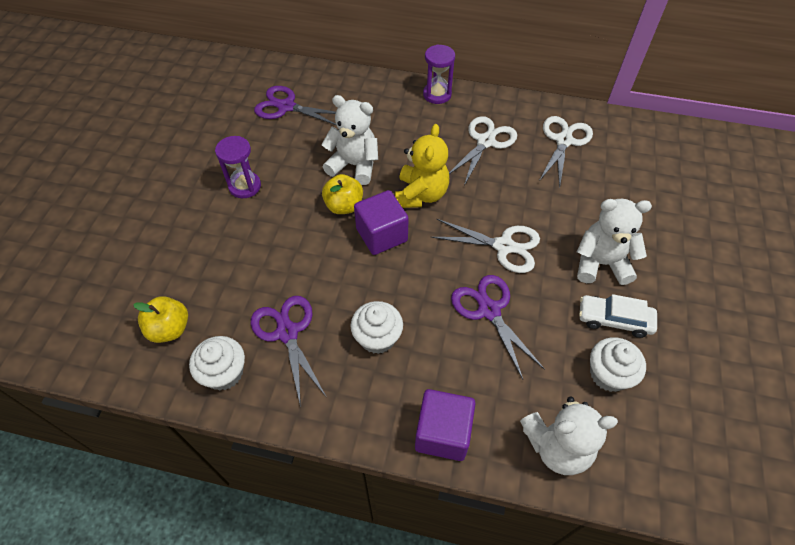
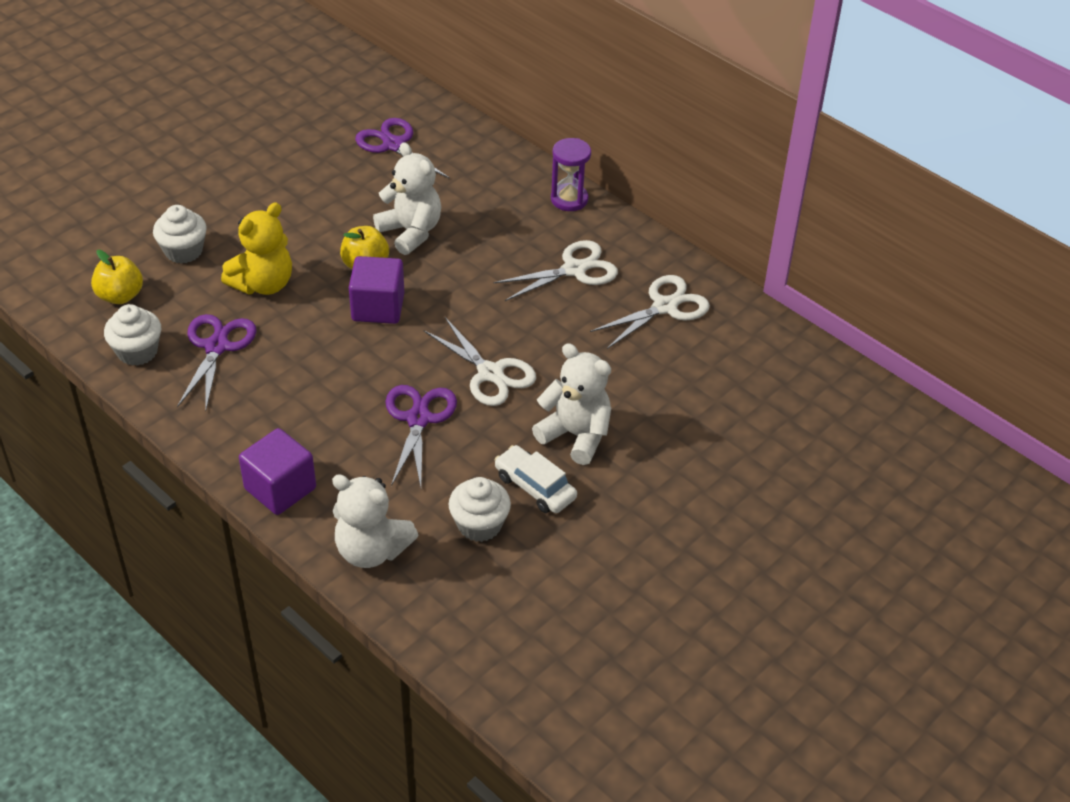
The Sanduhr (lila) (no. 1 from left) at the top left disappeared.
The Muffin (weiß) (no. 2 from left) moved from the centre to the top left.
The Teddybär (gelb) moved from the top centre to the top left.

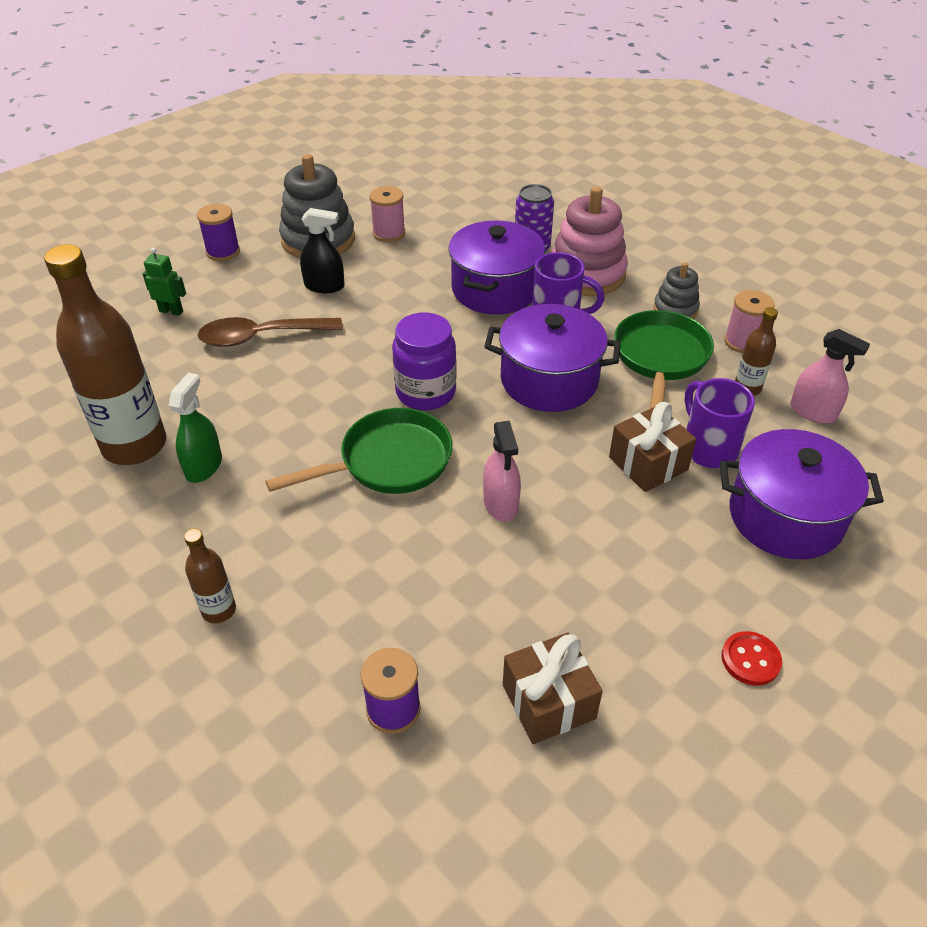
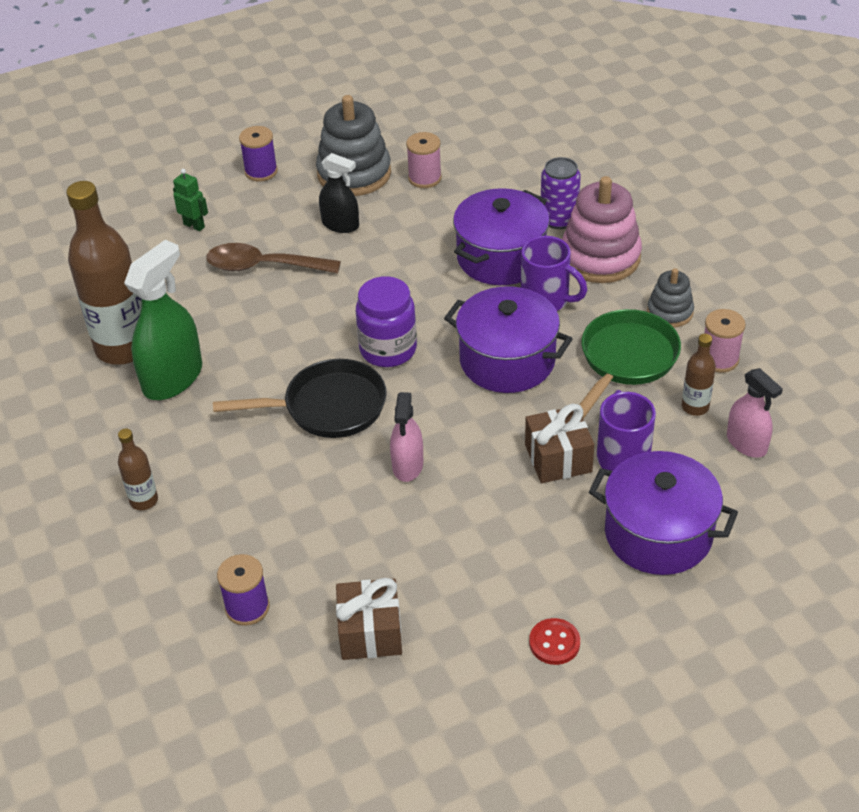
The Pfanne (grün) (no. 1 from left) at the centre became the Pfanne (schwarz) at the centre.
The Sprühflasche (grün) at the middle left changed to 1.66 times the size.

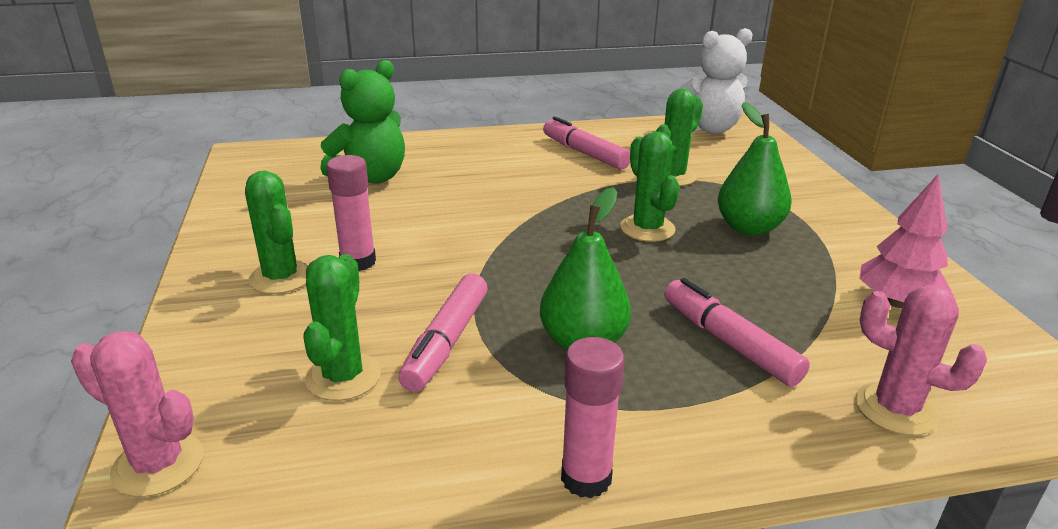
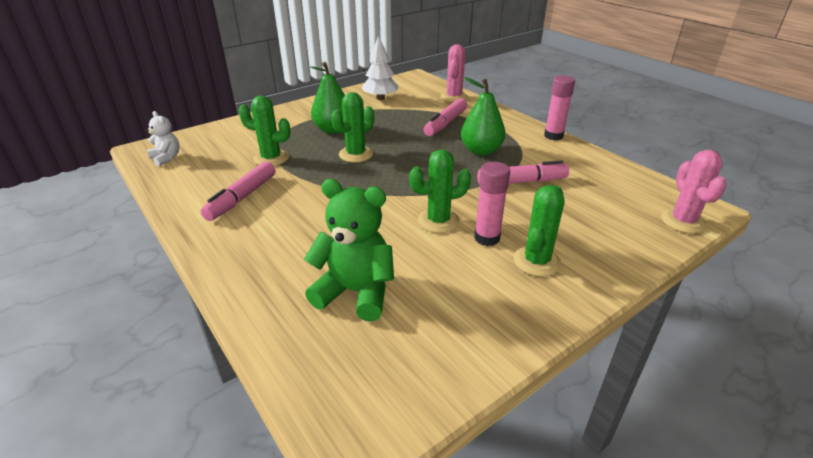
The Kaktus (grün) (no. 2 from left in the first image) moved from the middle left to the centre.
The Baum (rosa) at the middle right became the Baum (weiß) at the top centre.
The Teddybär (weiß) at the top right changed to 0.56 times the size.

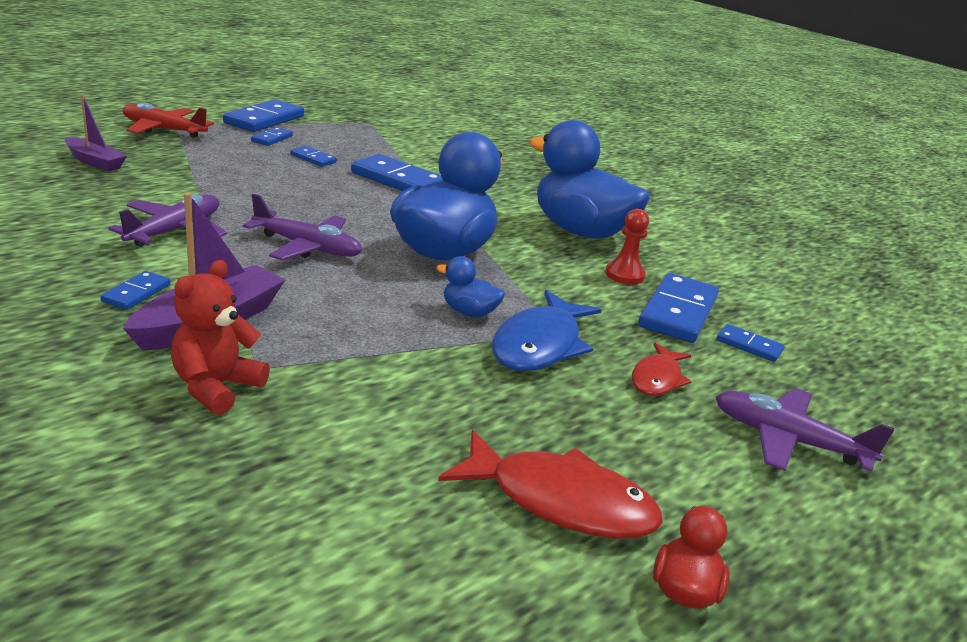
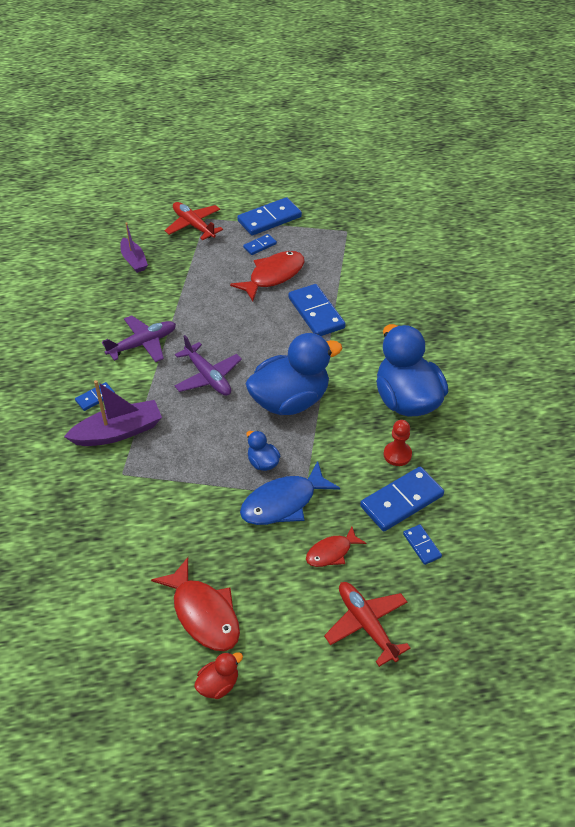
The Teddybär (rot) at the middle left disappeared.
The Dominostein (blau) (no. 4 from left) at the top left was replaced by the Fisch (rot) (no. 2 from left) at the centre.
The Flugzeug (lila) (no. 3 from left) at the bottom right became the Flugzeug (rot) (no. 2 from left) at the bottom centre.

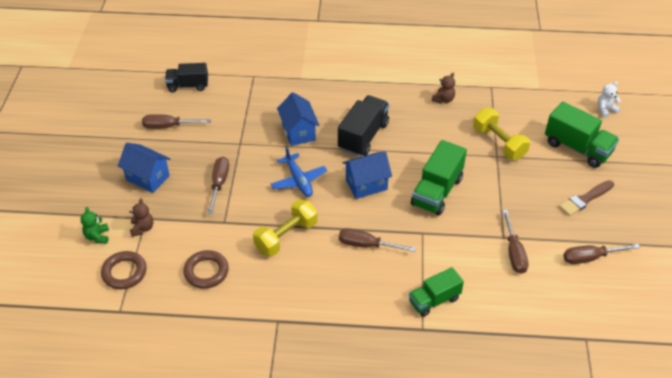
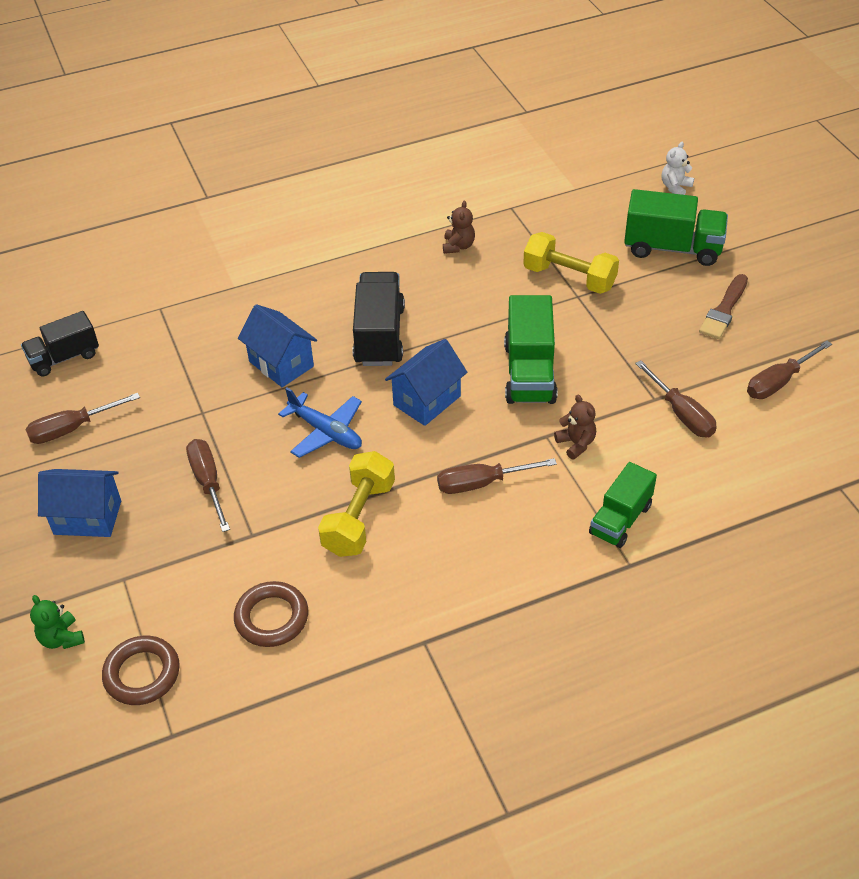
The Teddybär (braun) (no. 1 from left in the first image) moved from the middle left to the middle right.

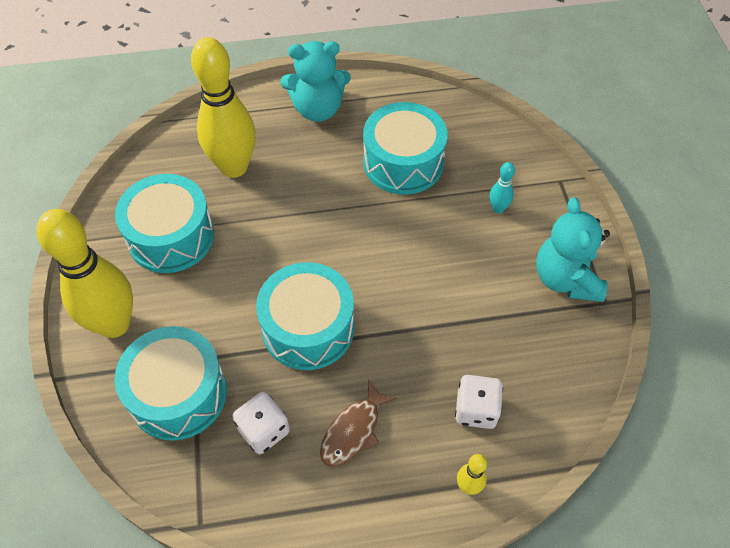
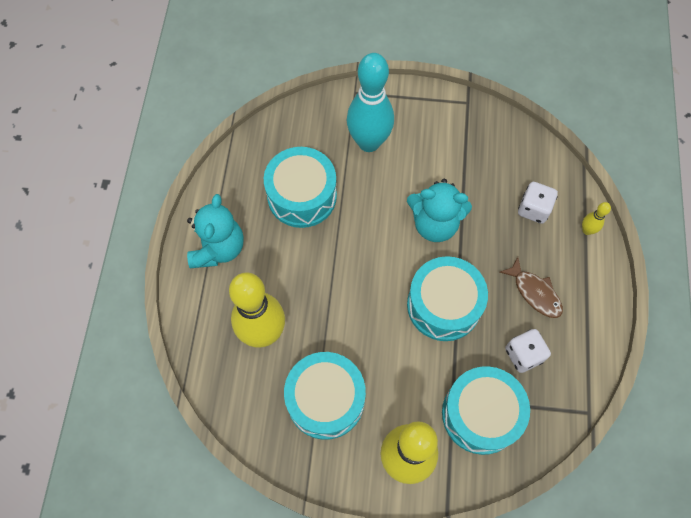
The Teddybär (türkis) (no. 2 from left) moved from the middle right to the centre.
The Bowlingkegel (türkis) at the middle right changed to 2.42 times the size.

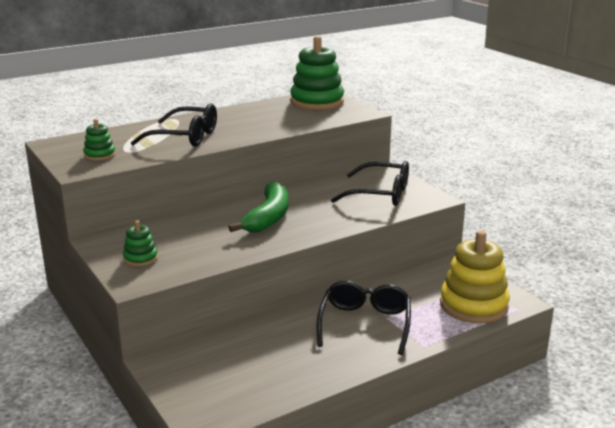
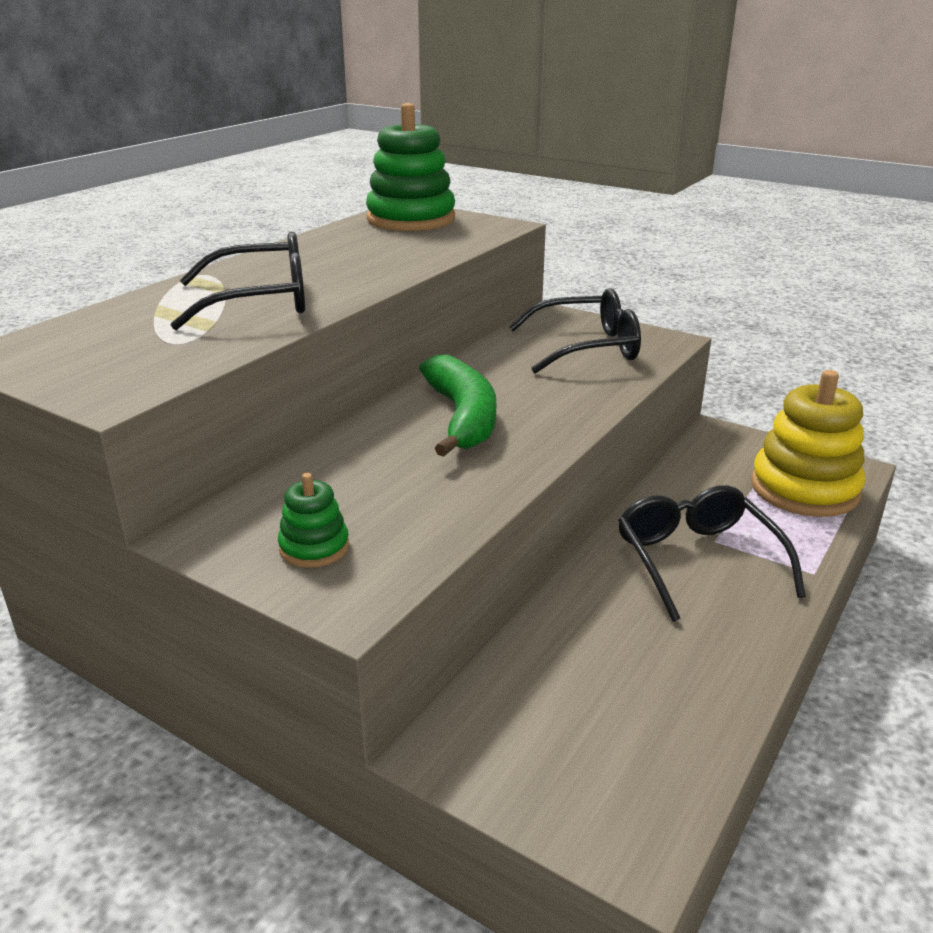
The Stapelspielzeug (grün) (no. 1 from left) at the top left disappeared.

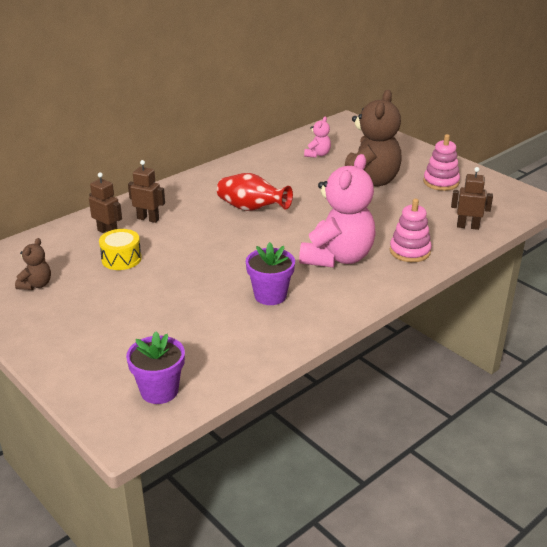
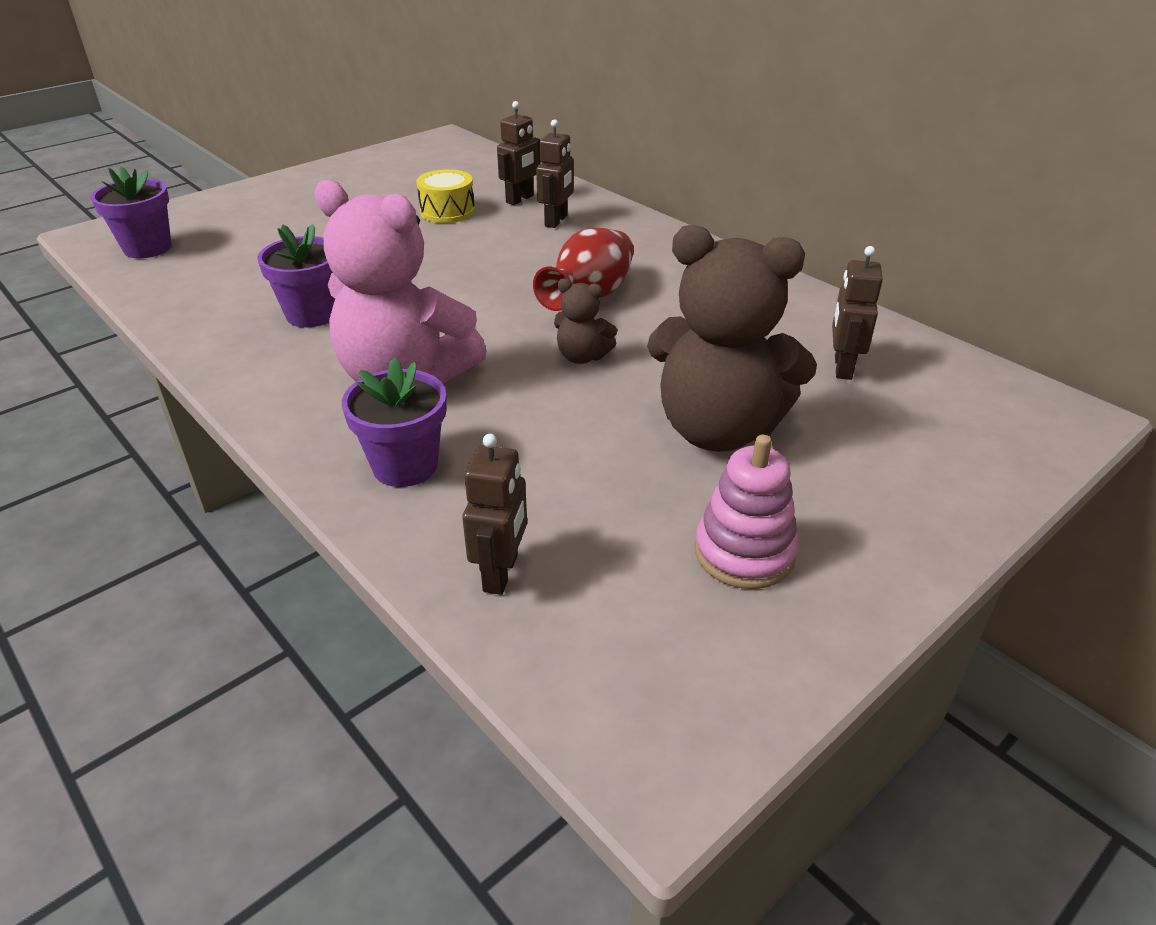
The Teddybär (braun) (no. 1 from left) moved from the middle left to the centre.
The Teddybär (rosa) (no. 1 from left) at the top centre was replaced by the Roboter (braun) (no. 4 from left) at the middle right.
The Stapelspielzeug (rosa) (no. 1 from left) at the middle right was replaced by the Blumentopf (lila) (no. 3 from left) at the centre.

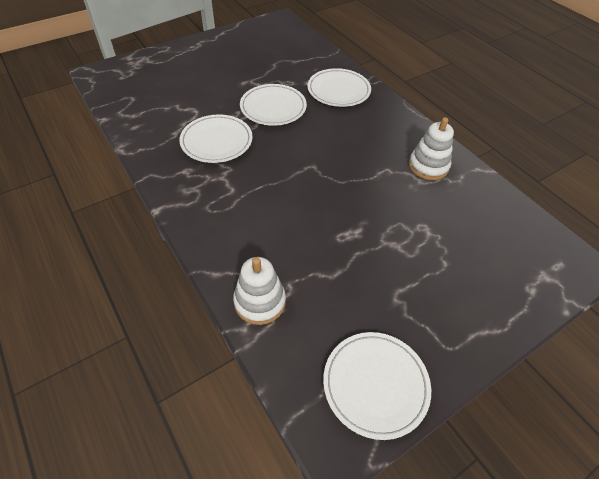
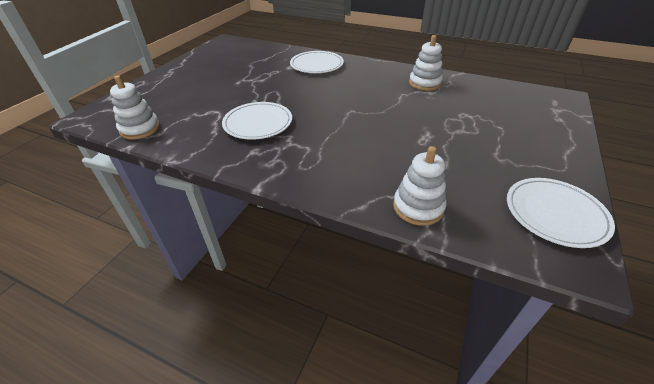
The Teller (weiß) (no. 2 from left) at the top centre disappeared.
The Stapelspielzeug (weiß) (no. 1 from left) at the top left appeared.

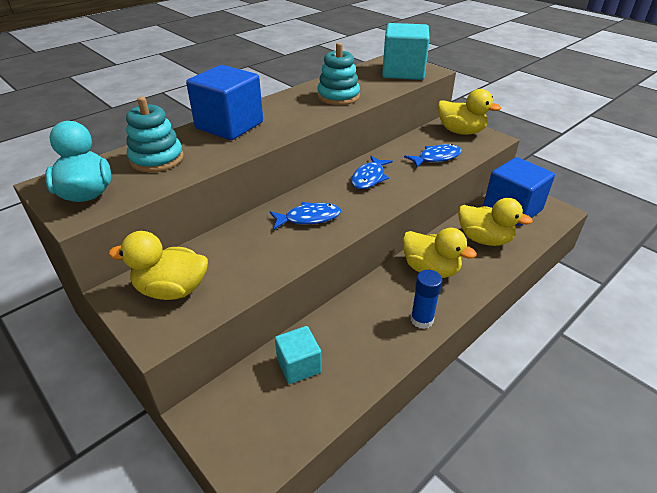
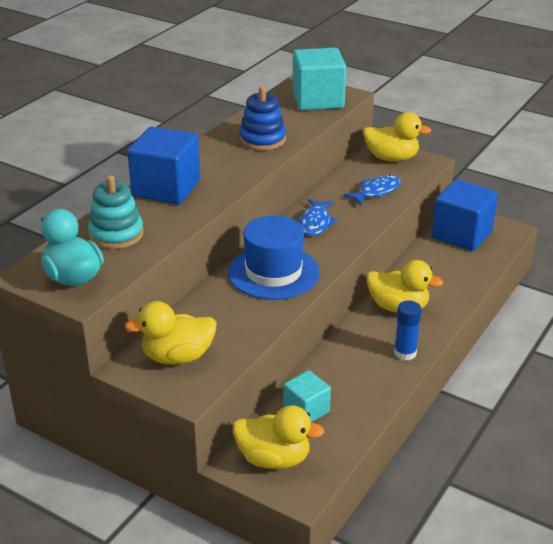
The Ente (gelb) (no. 4 from left in the first image) moved from the middle right to the bottom centre.
The Fisch (blau) (no. 1 from left) at the centre was replaced by the Hut (blau) at the centre.
The Stapelspielzeug (türkis) (no. 2 from left) at the top centre became the Stapelspielzeug (blau) at the top centre.

